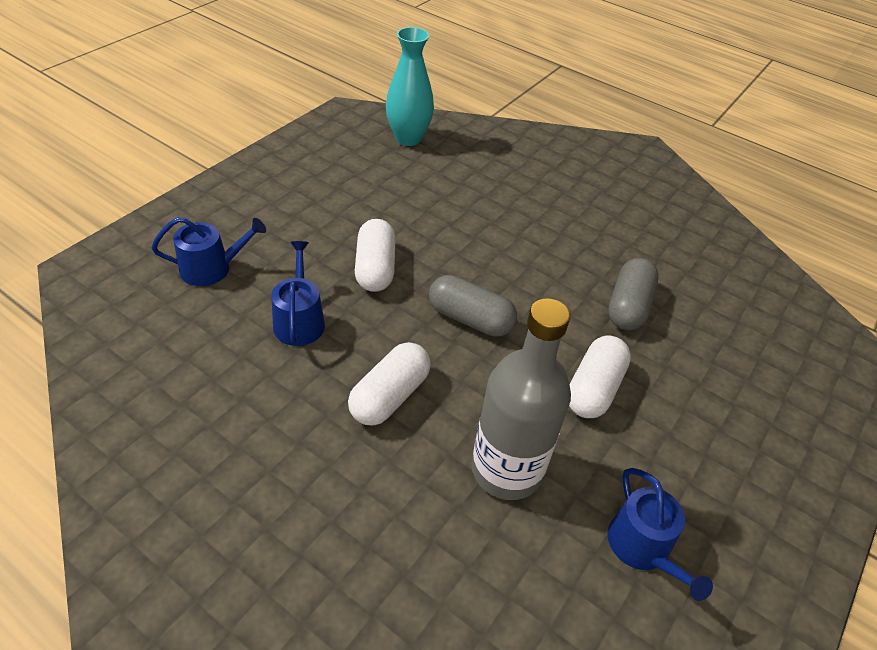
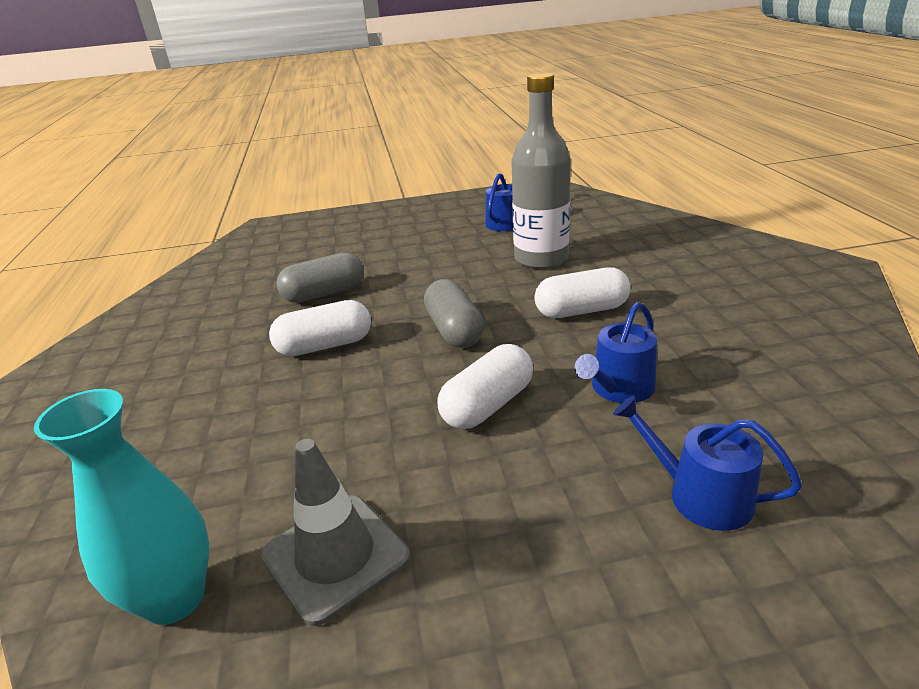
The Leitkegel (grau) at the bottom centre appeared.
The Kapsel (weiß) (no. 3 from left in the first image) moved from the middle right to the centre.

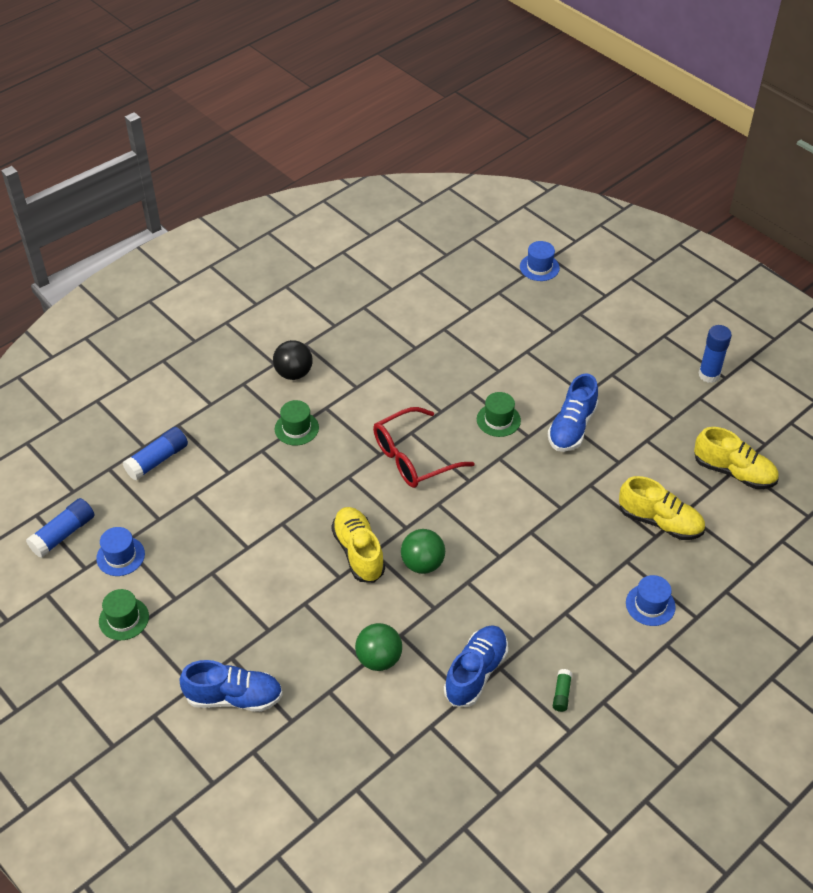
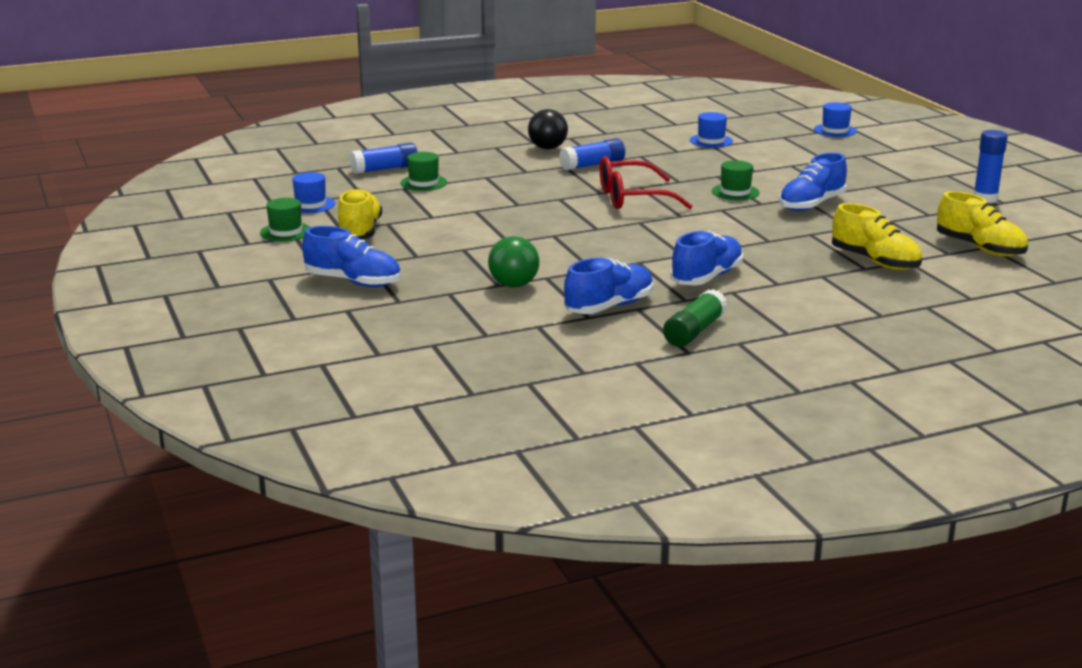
The Ball (grün) (no. 2 from left) at the centre disappeared.
The Schuh (blau) (no. 3 from left) at the centre appeared.
The Klebestift (blau) (no. 1 from left in the first image) moved from the middle left to the top centre.
The Hut (grün) (no. 2 from left) moved from the centre to the top centre.
The Schuh (gelb) (no. 1 from left) moved from the centre to the top left.
The Hut (blau) (no. 3 from left in the first image) moved from the bottom right to the top centre.
The Klebestift (grün) at the bottom right changed to 1.81 times the size.

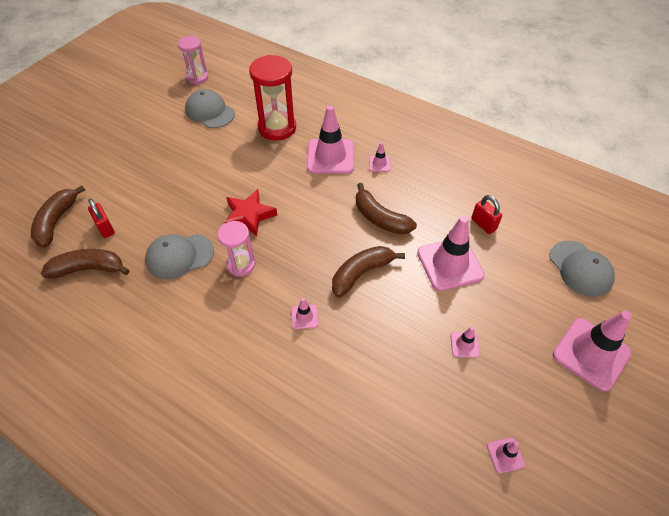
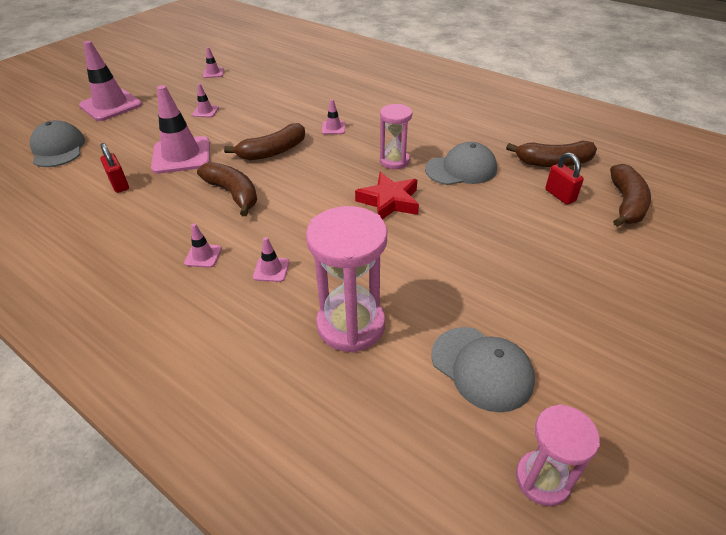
The Sanduhr (rot) at the top centre became the Sanduhr (rosa) (no. 1 from left) at the centre.
The Leitkegel (rosa) (no. 2 from left in the first image) at the top centre changed to 0.45 times the size.

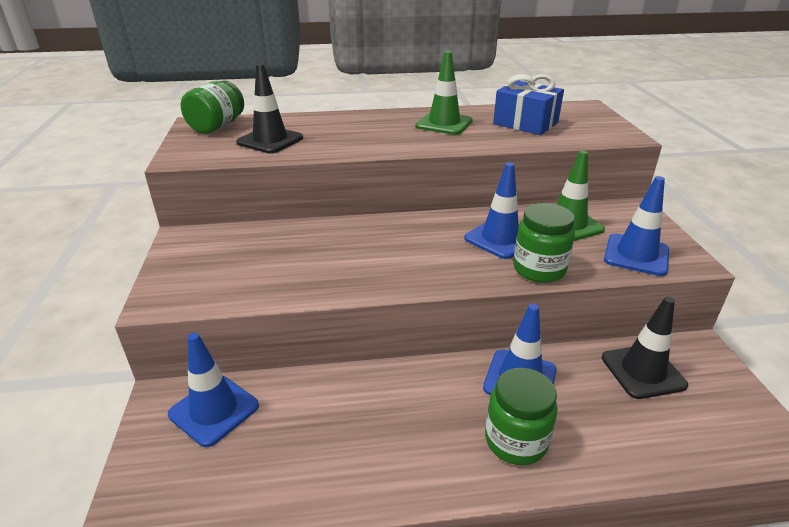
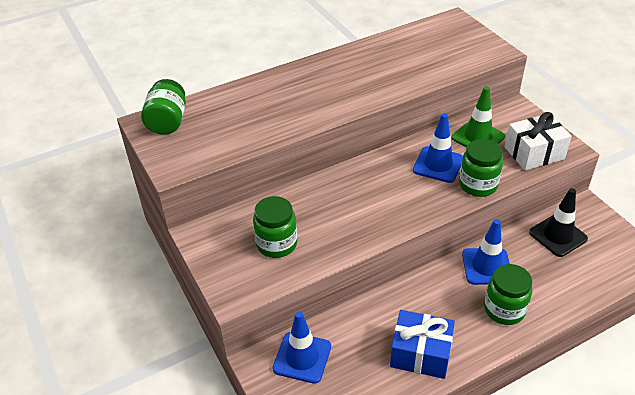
The Leitkegel (schwarz) (no. 1 from left) at the top centre disappeared.
The Leitkegel (grün) (no. 1 from left) at the top centre disappeared.
The Einmachglas (grün) (no. 2 from left) at the centre appeared.
The Geschenk (blau) moved from the top right to the bottom centre.
The Leitkegel (blau) (no. 4 from left) at the middle right was replaced by the Geschenk (weiß) at the middle right.

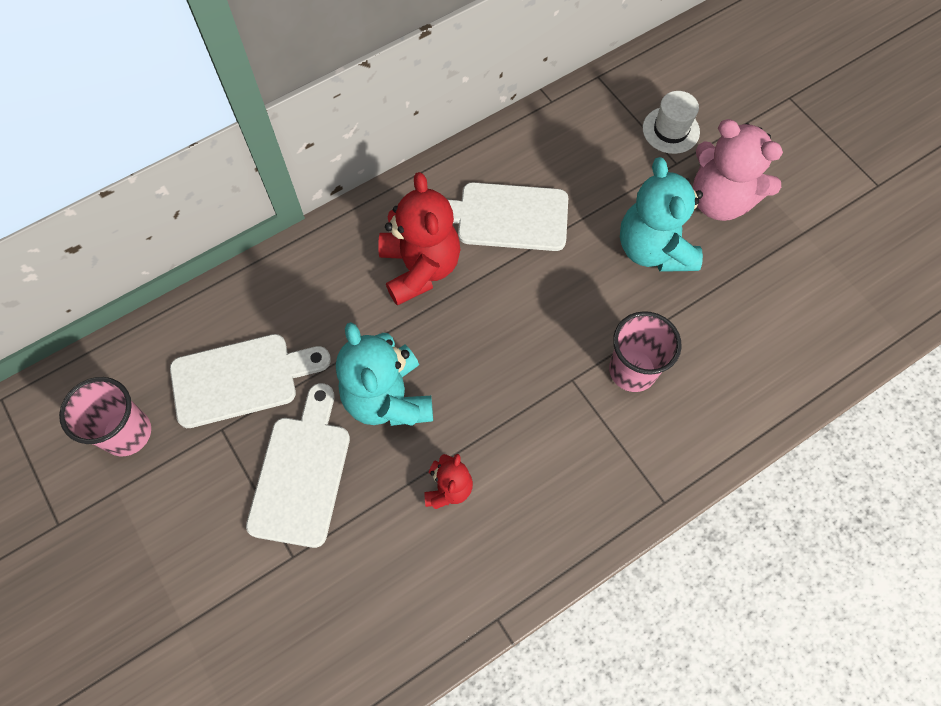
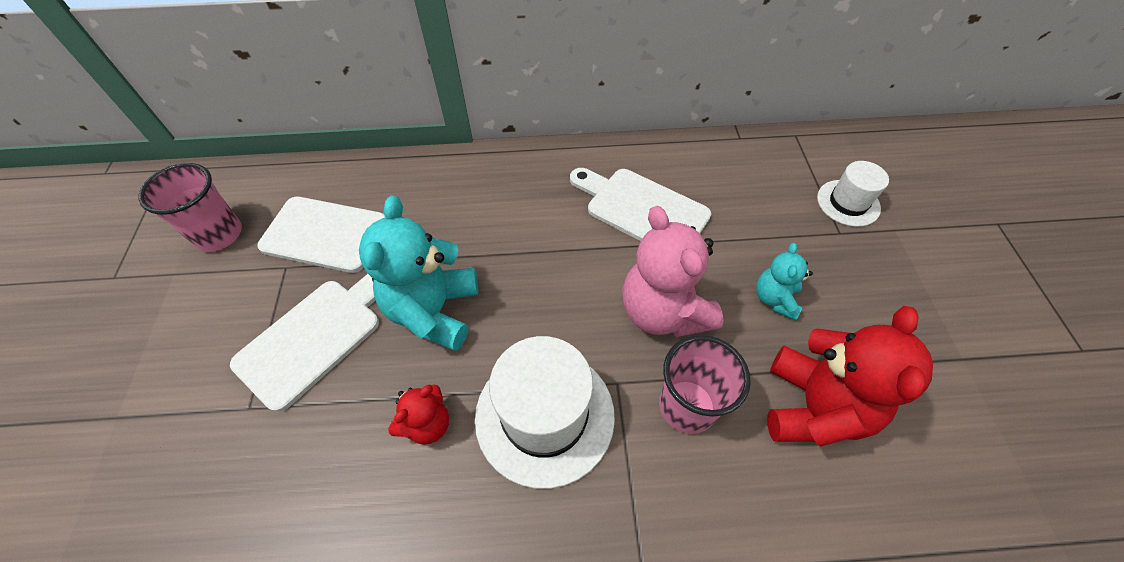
The Hut (weiß) (no. 1 from left) at the bottom centre appeared.
The Teddybär (rot) (no. 1 from left in the first image) moved from the centre to the bottom right.
The Teddybär (rosa) moved from the top right to the centre.
The Teddybär (türkis) (no. 2 from left) at the top right changed to 0.53 times the size.

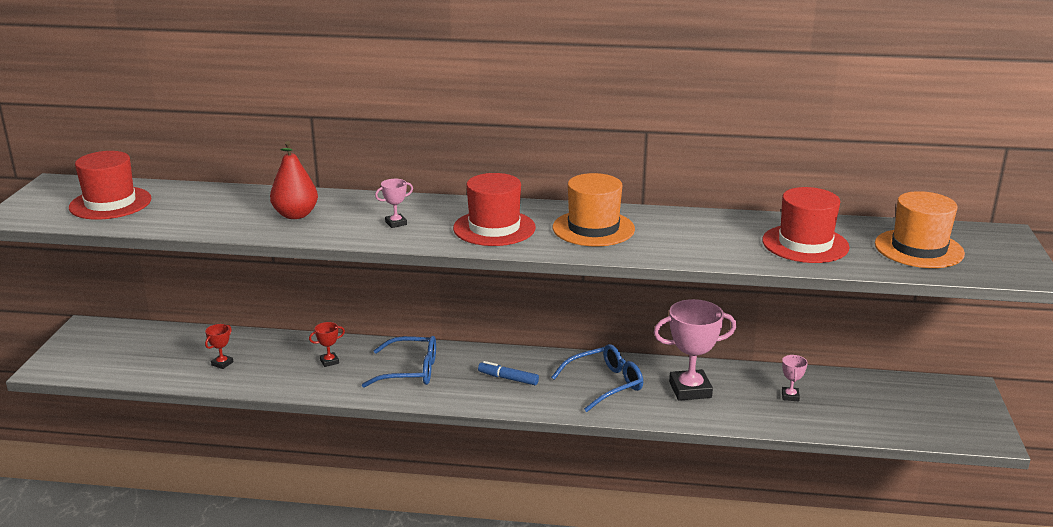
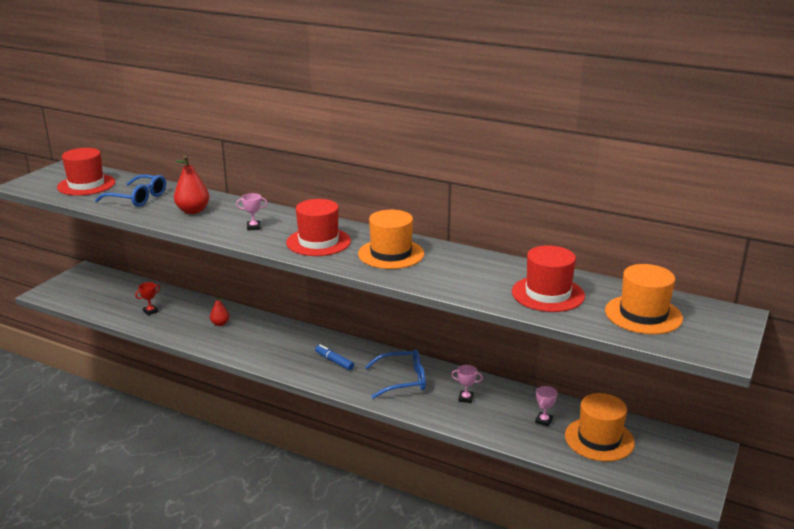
The Hut (orange) (no. 2 from left) at the bottom right appeared.
The Brille (blau) (no. 1 from left) moved from the bottom centre to the middle left.
The Pokal (rot) (no. 2 from left) at the middle left was replaced by the Birne (rot) (no. 2 from left) at the middle left.
The Pokal (rosa) (no. 2 from left) at the centre changed to 0.46 times the size.

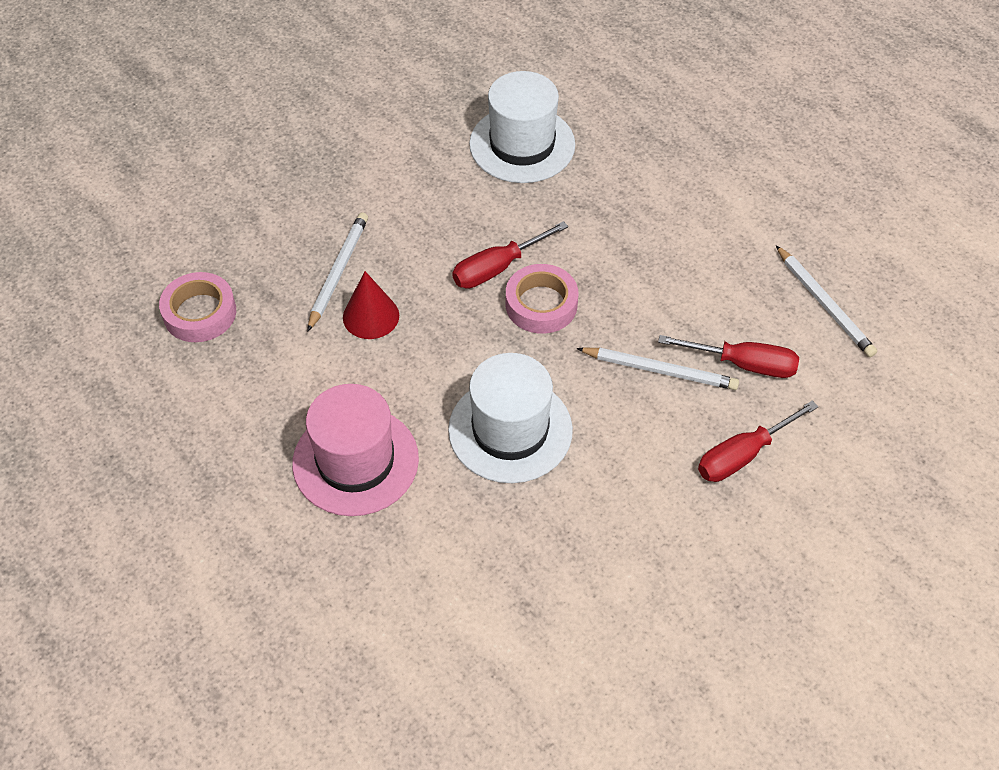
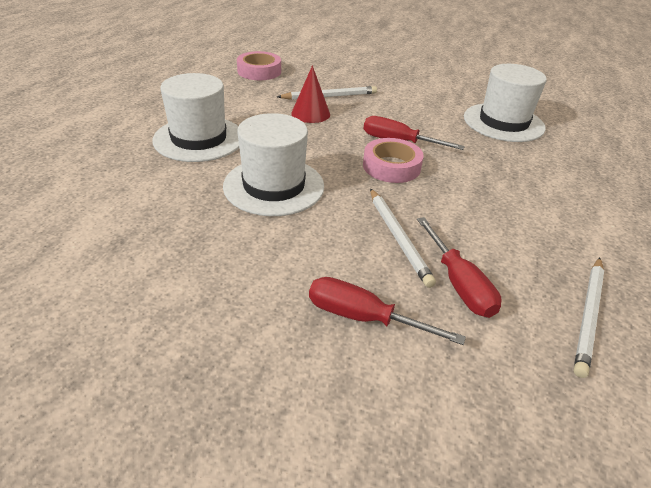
The Hut (rosa) at the centre became the Hut (weiß) (no. 1 from left) at the top left.

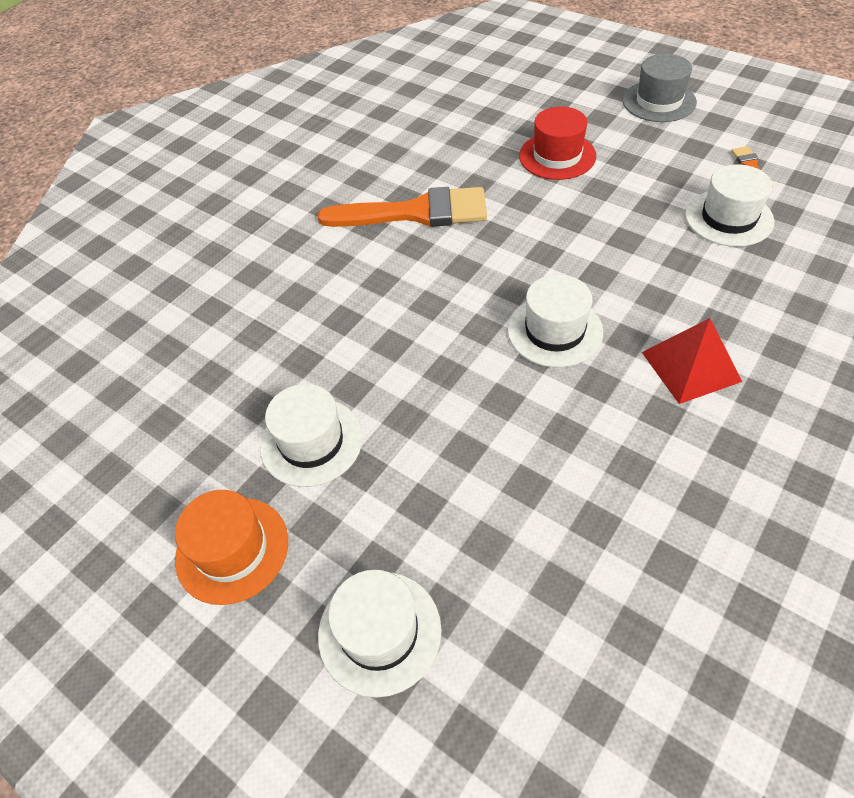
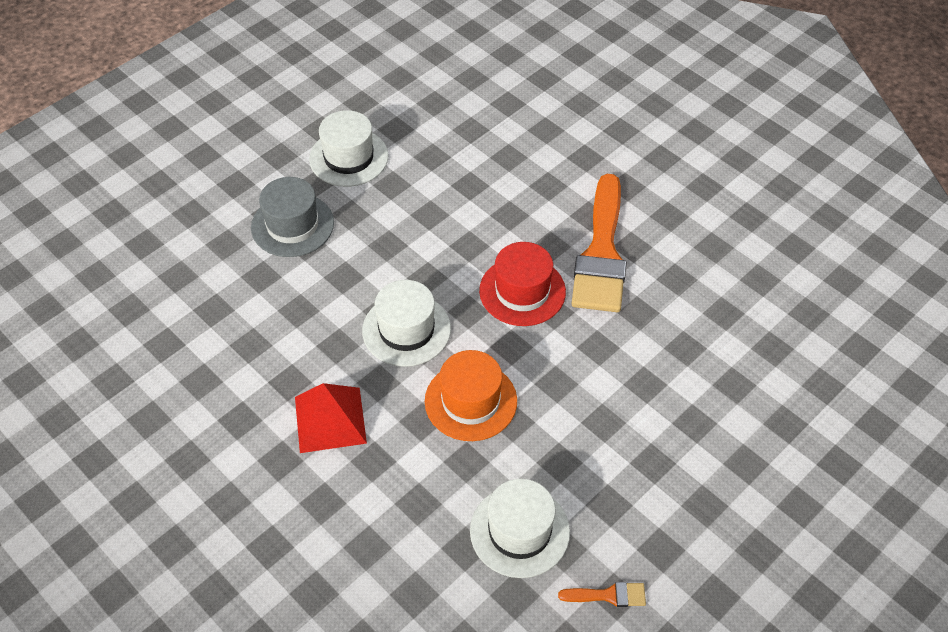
The Hut (weiß) (no. 2 from left) at the bottom centre disappeared.
The Hut (orange) moved from the bottom left to the centre.
The Hut (rot) moved from the top centre to the centre.
The Hut (grau) moved from the top right to the middle left.

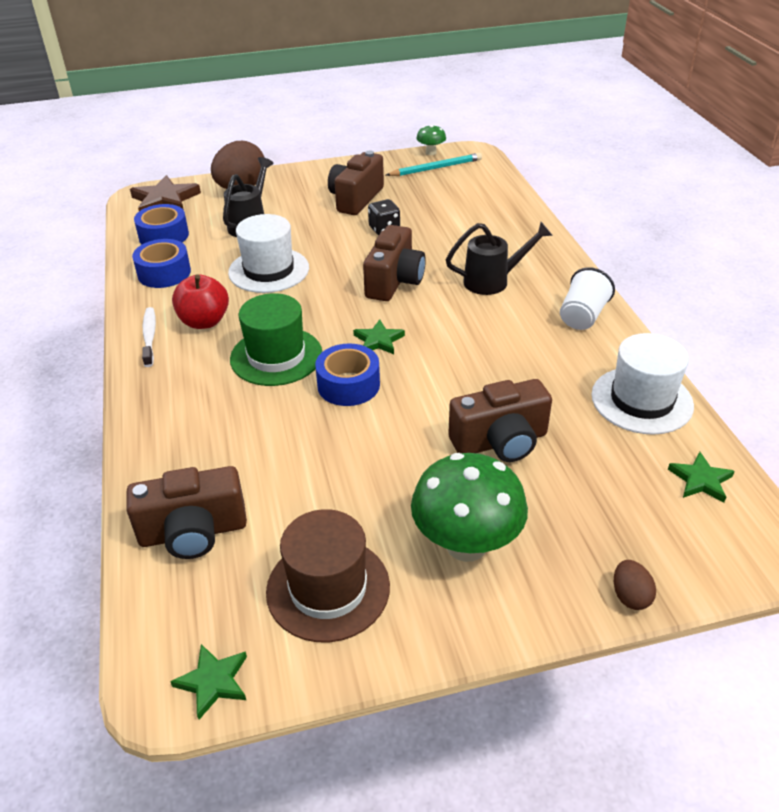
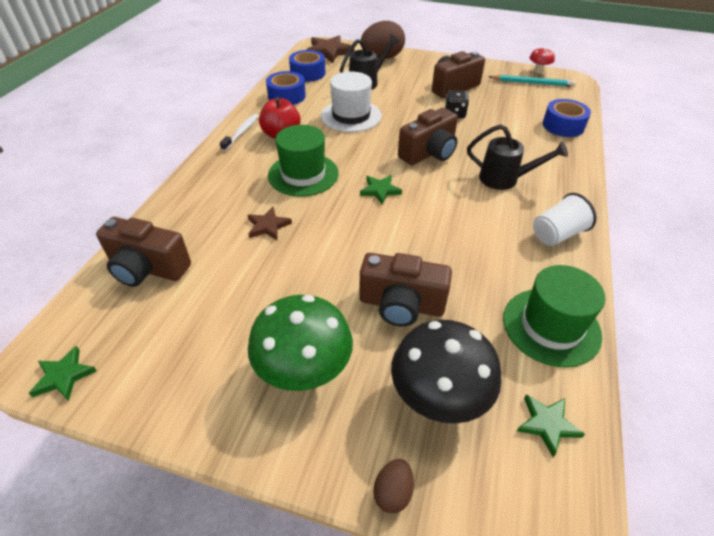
The Hut (braun) at the bottom centre disappeared.
The Stern (braun) (no. 1 from left) at the centre appeared.
The Pilz (schwarz) at the bottom centre appeared.
The Klebeband (blau) (no. 3 from left) moved from the centre to the top right.
The Pilz (grün) (no. 1 from left) at the top centre became the Pilz (rot) at the top right.
The Hut (weiß) (no. 2 from left) at the middle right became the Hut (grün) (no. 2 from left) at the middle right.

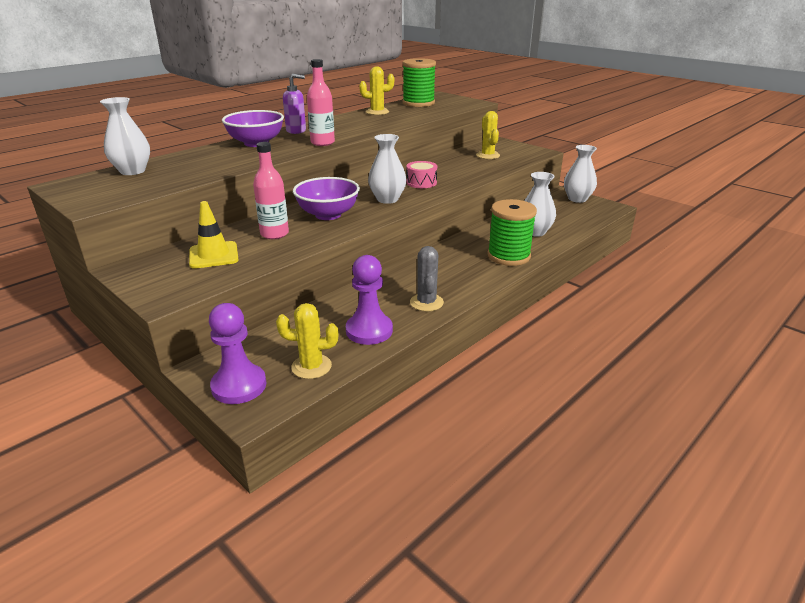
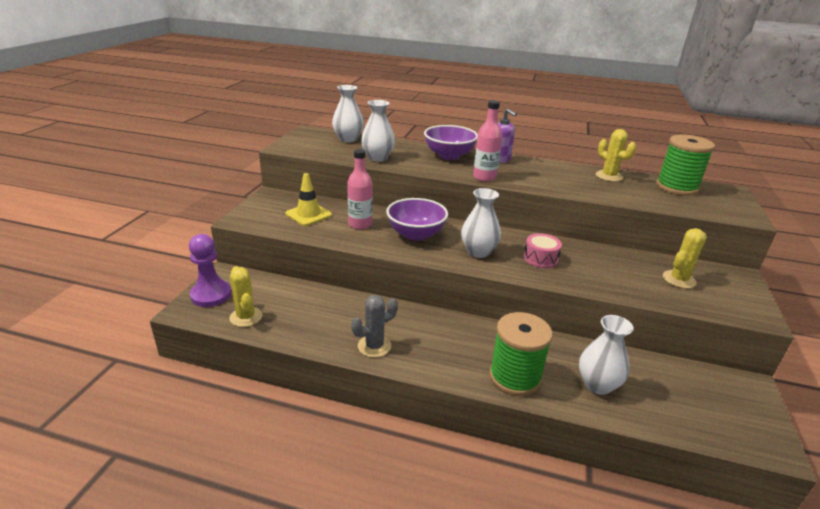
The Bauer (lila) (no. 2 from left) at the centre disappeared.
The Vase (weiß) (no. 4 from left in the first image) moved from the top right to the top centre.

